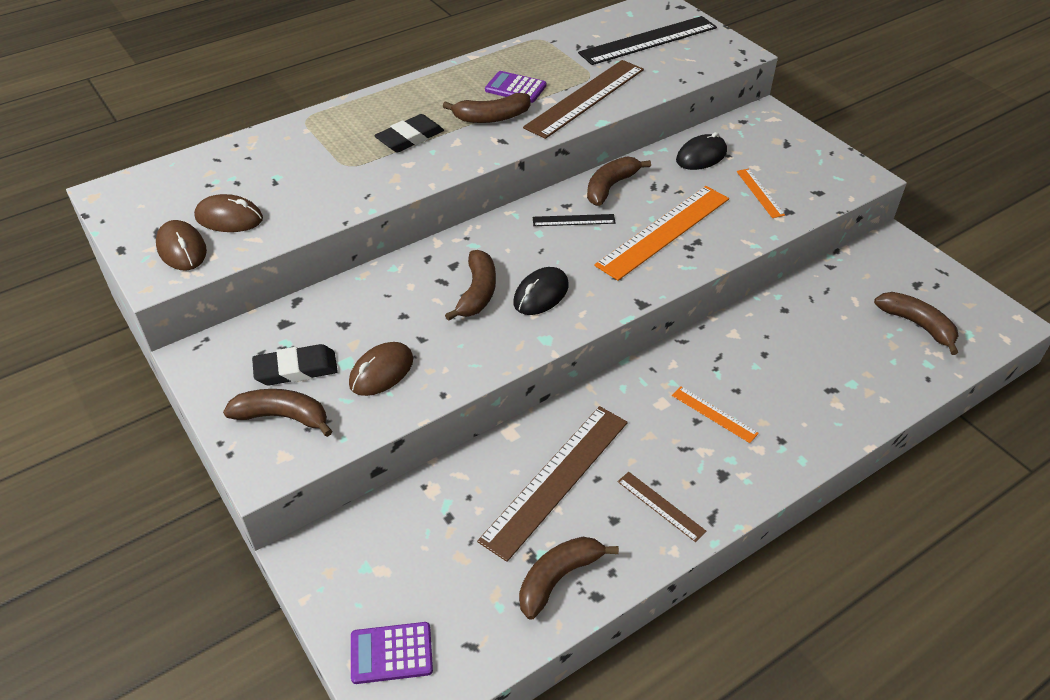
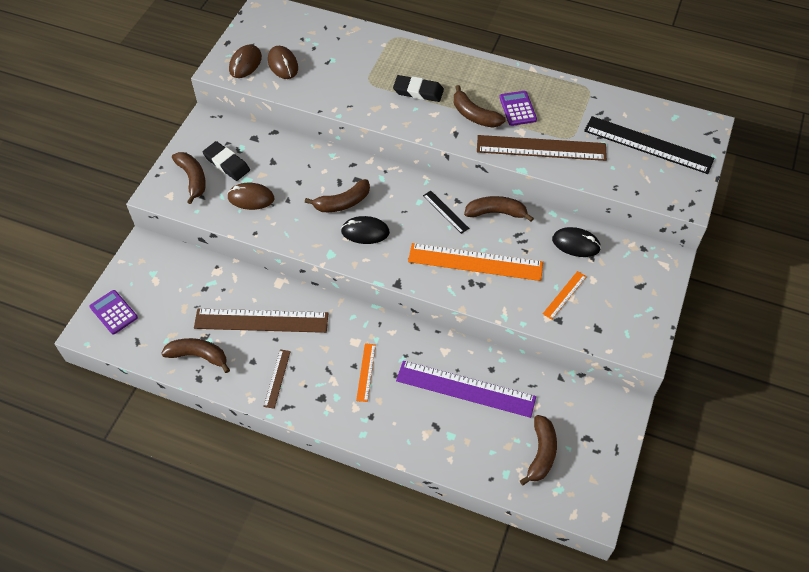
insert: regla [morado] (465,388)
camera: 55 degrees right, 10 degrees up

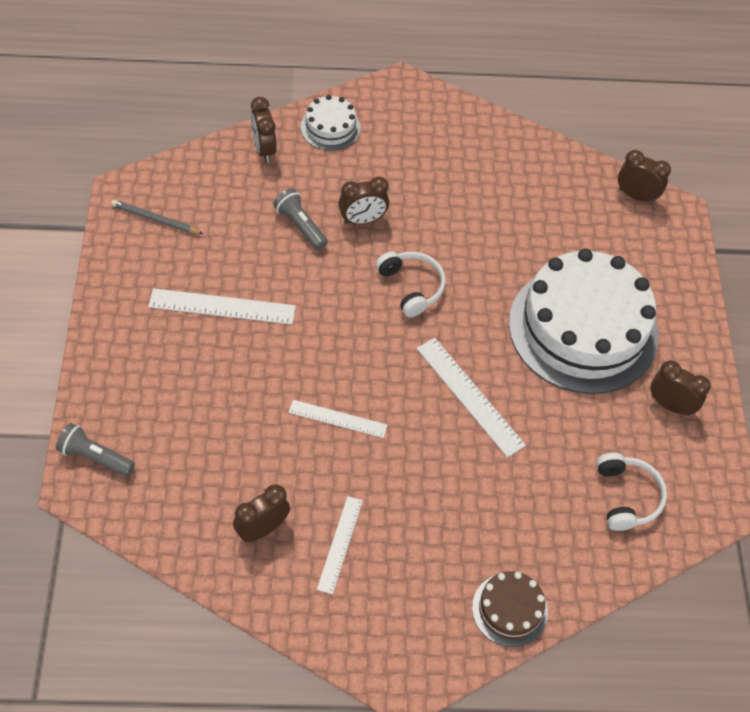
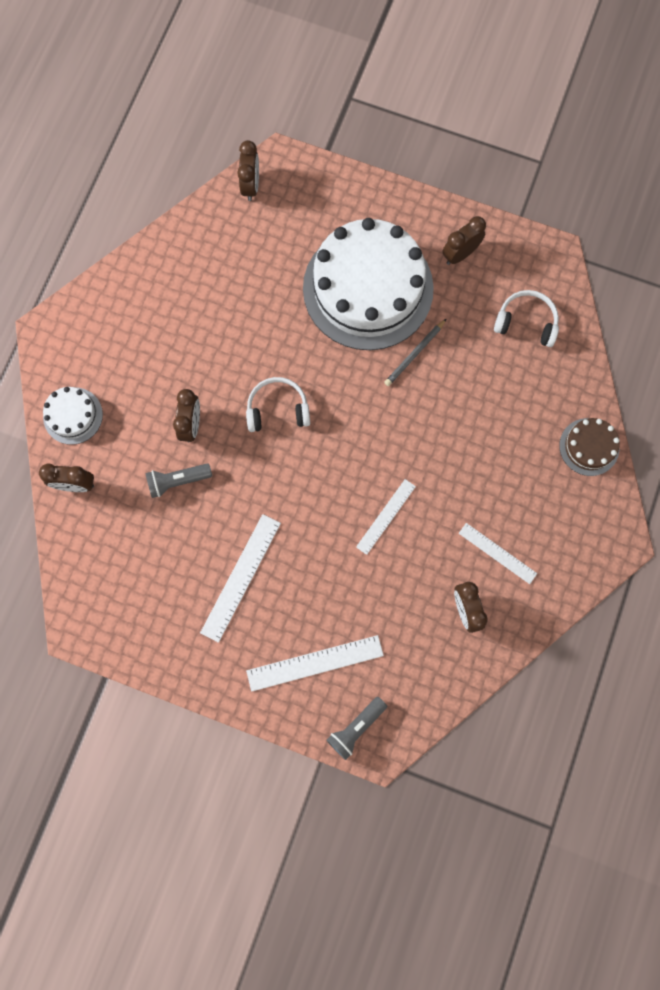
move: lápiz [gris] (155,219) to (414,354); regla [blanco] (469,396) to (315,663)
rotate: despertador [marrón] (636,196) = (251,186) 135 degrees clockwise
camera: 65 degrees left, 20 degrees up

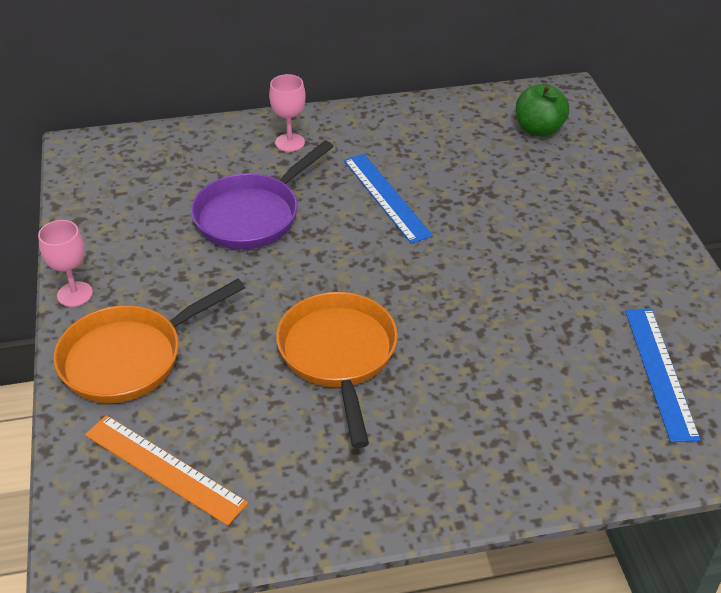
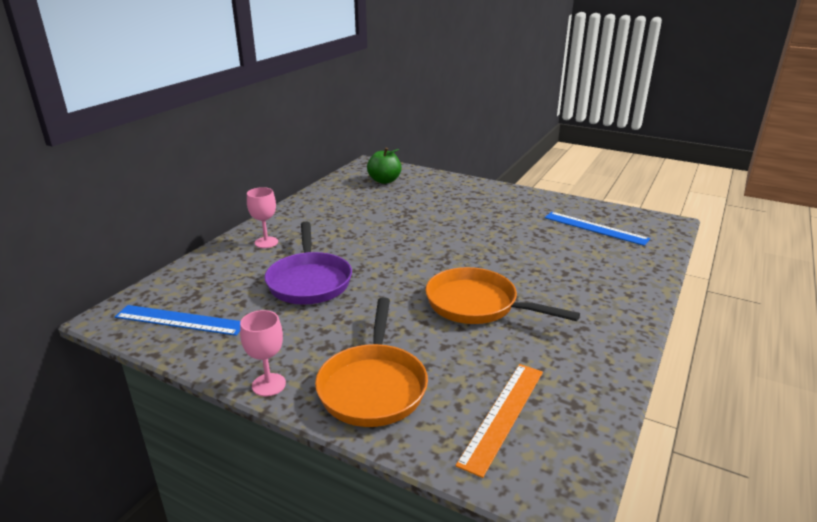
move: regla [azul] (386,197) to (180,320)
rotate: regla [naranja] (164,468) = (502,415) 45 degrees counterclockwise
camera: 50 degrees left, 15 degrees down

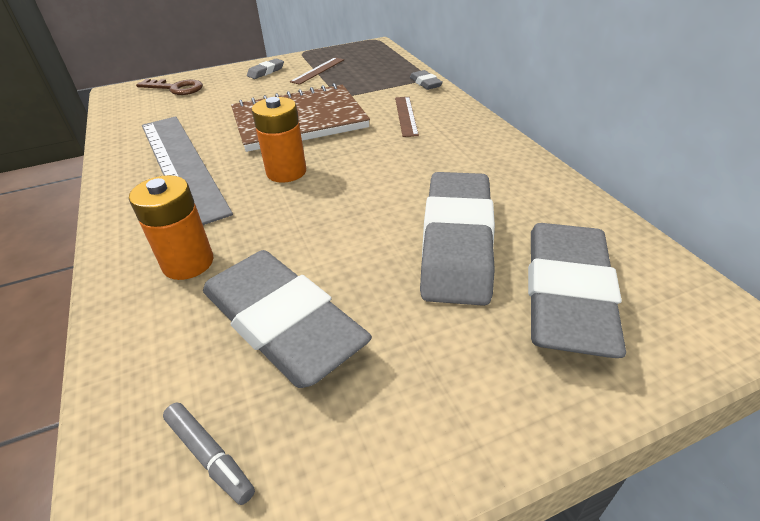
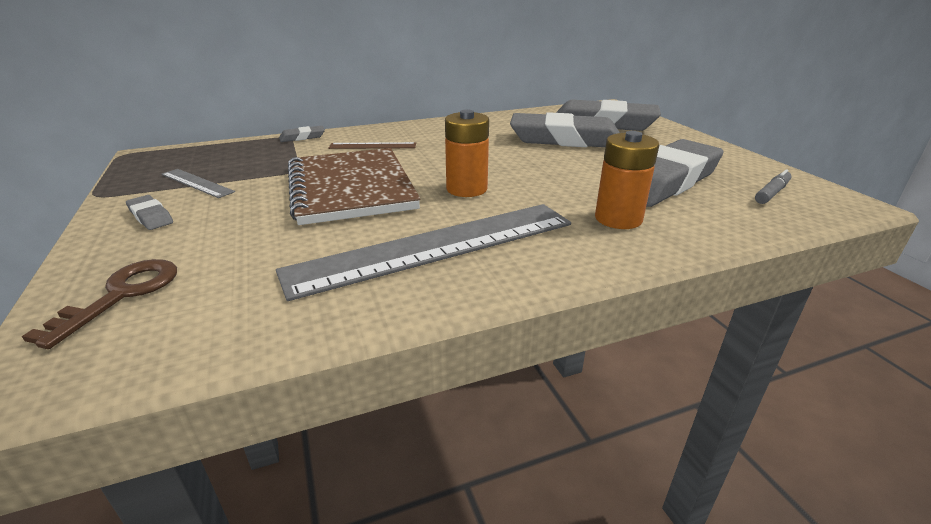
recolor: regla [marrón] (318,70) to regla [gris] (196,183)
camera: 90 degrees left, 10 degrees down

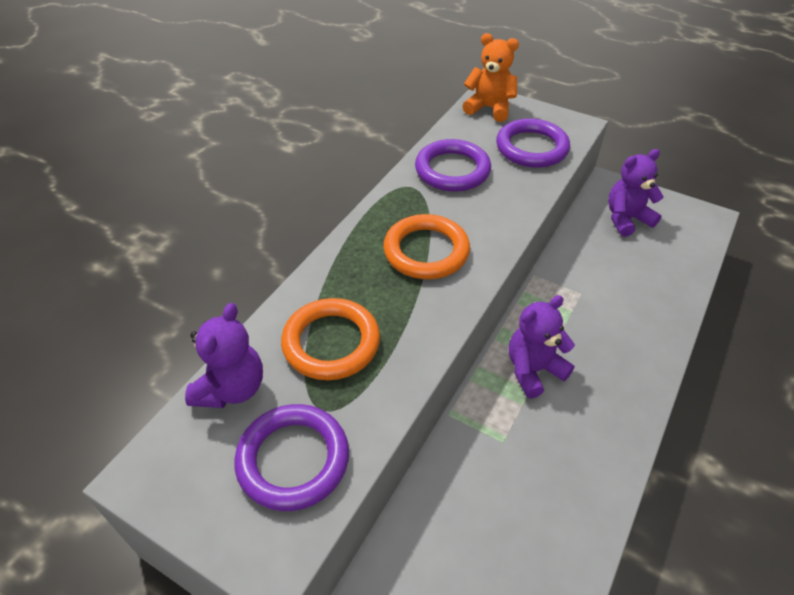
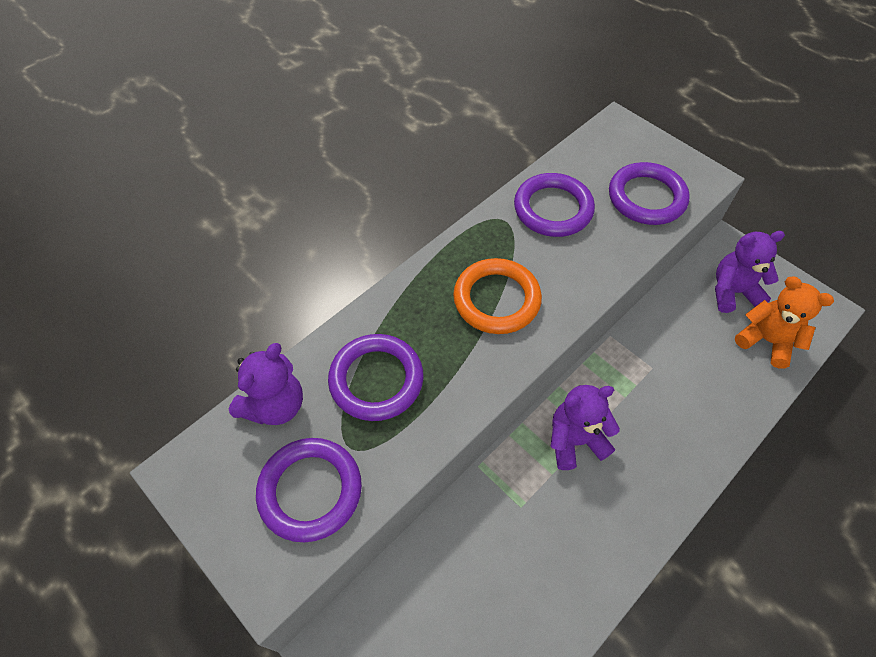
move: osito [naranja] (489,108) to (766,340)
recolor: anillo [naranja] (331,343) to anillo [morado] (376,380)
camera: 15 degrees right, 10 degrees up

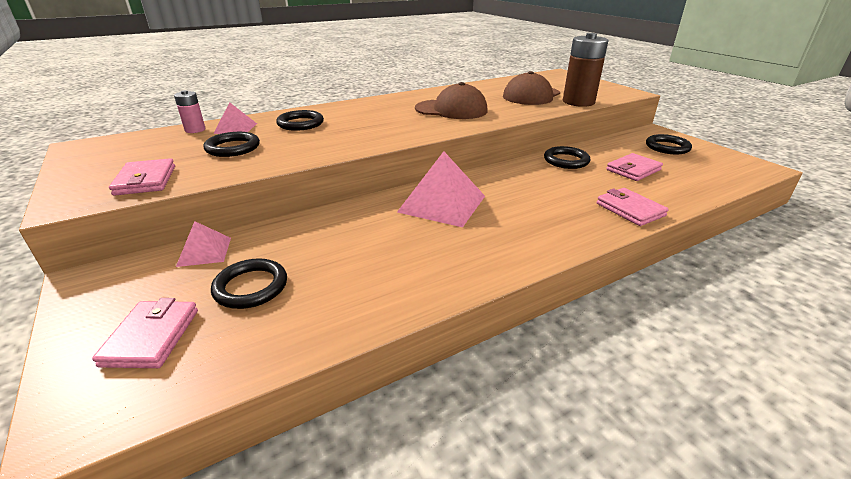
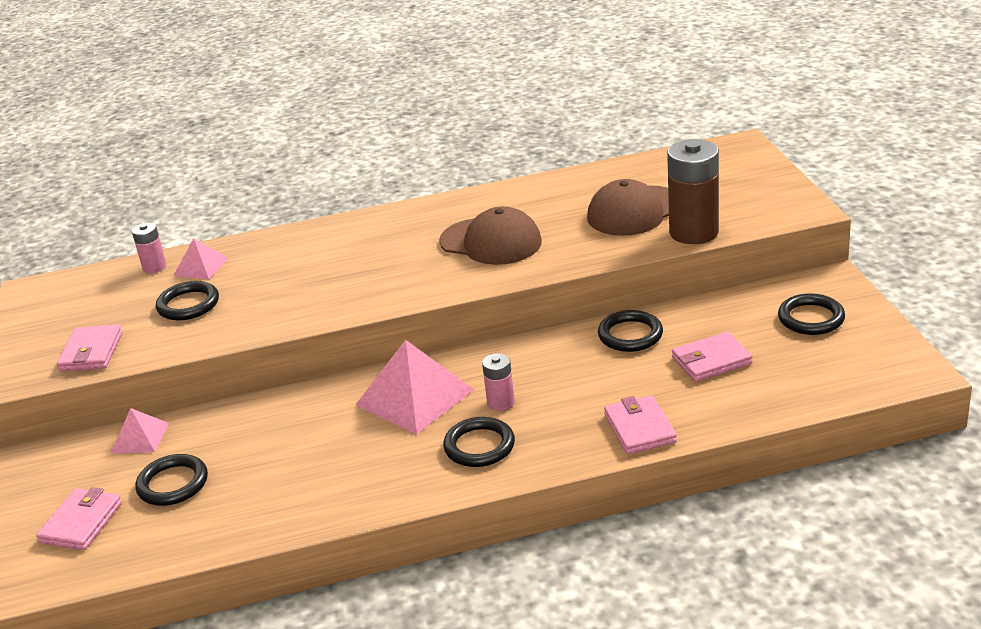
insert: pila [rosa] (501,403)
move: anillo [negro] (300,124) to (479,446)
camera: 20 degrees right, 0 degrees up

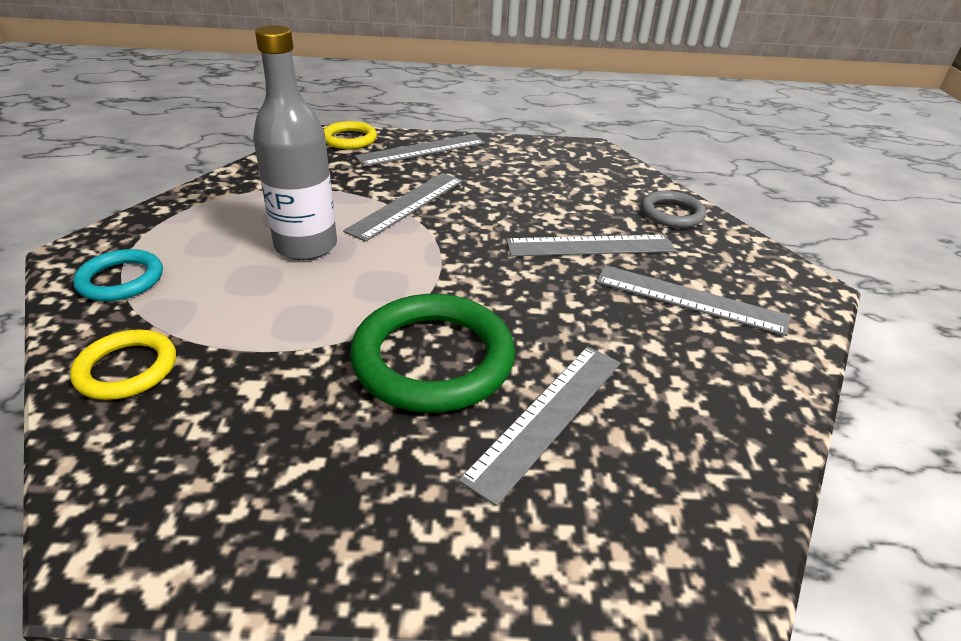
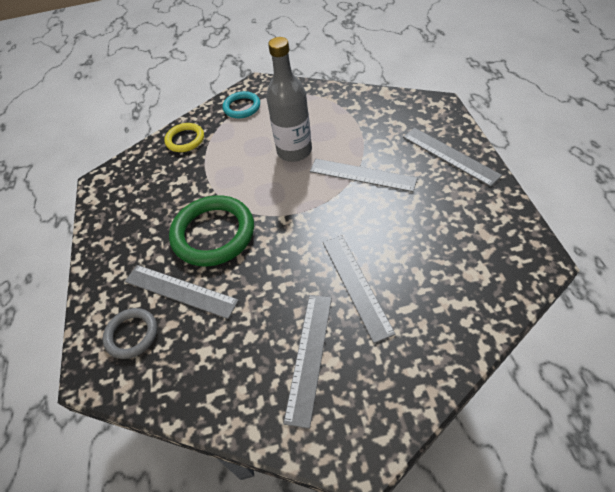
delete: anillo [amarillo] (349,139)
move: anillo [gris] (671,213) to (132,334)
camera: 85 degrees right, 15 degrees up

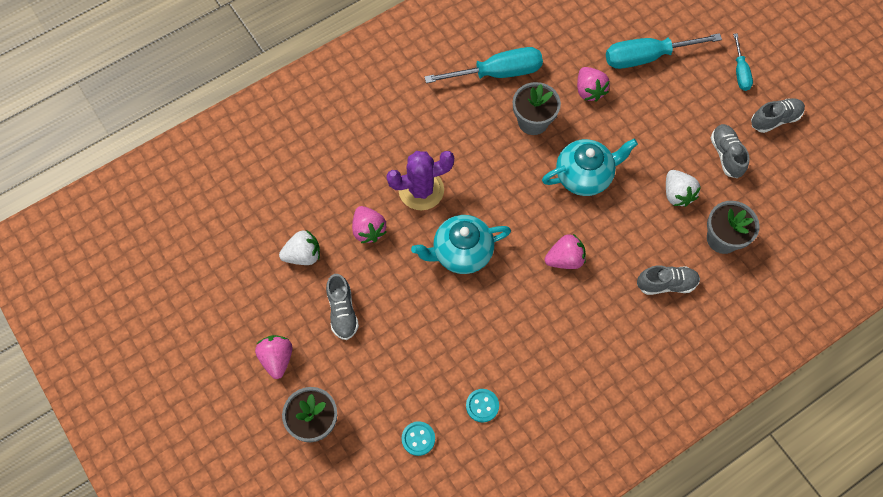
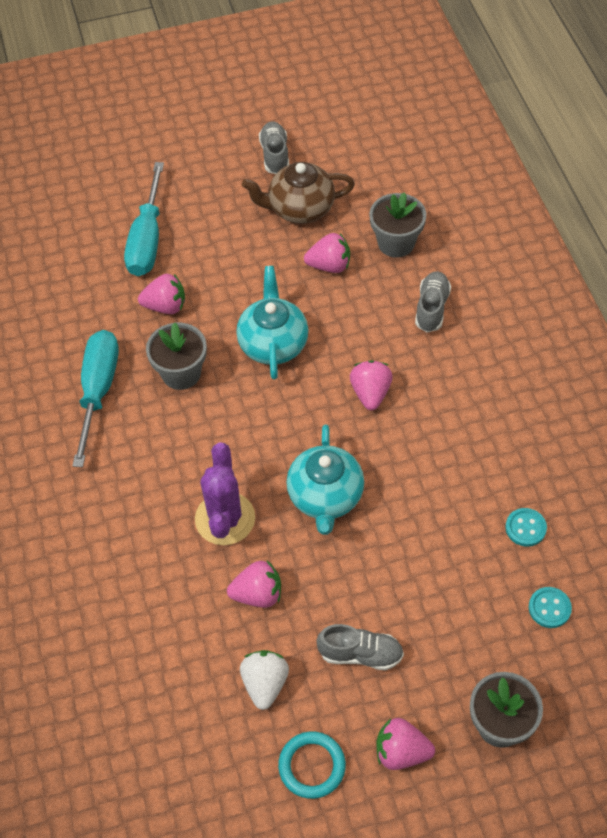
delete: destornillador [turquesa] (740,71)
insert: anillo [turquesa] (312,766)
replace: zapato [gris] (726,155) to tetera [marrón] (300,208)
recolor: fresa [blanco] (677,194) to fresa [rosa] (329,265)
camera: 70 degrees left, 10 degrees down

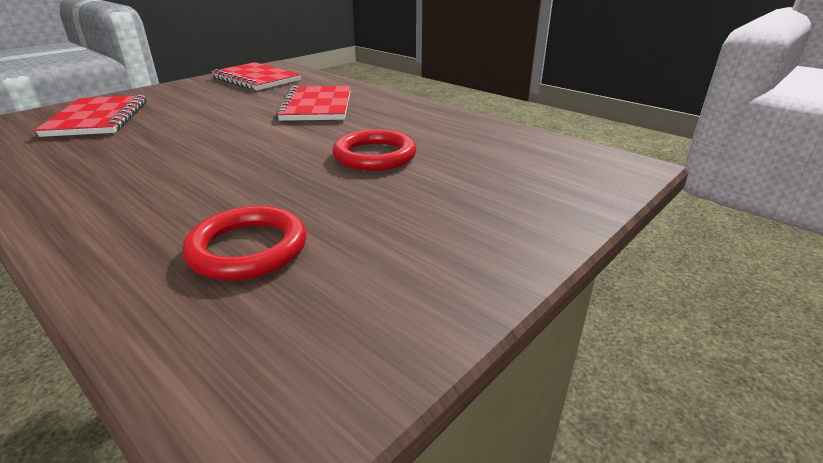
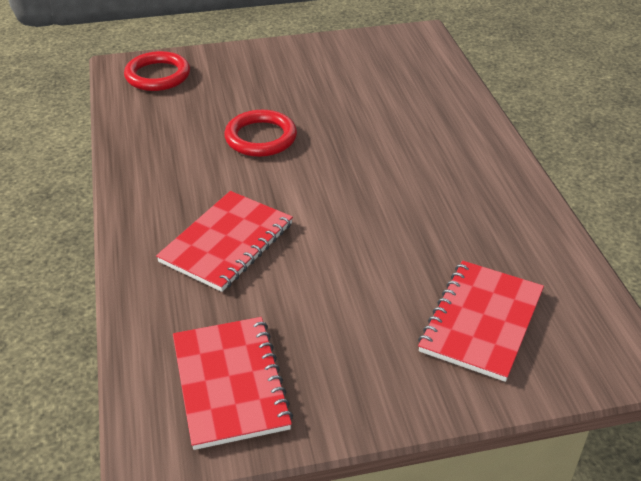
move: anillo [rojo] (248,248) to (158,75)
camera: 145 degrees left, 10 degrees up

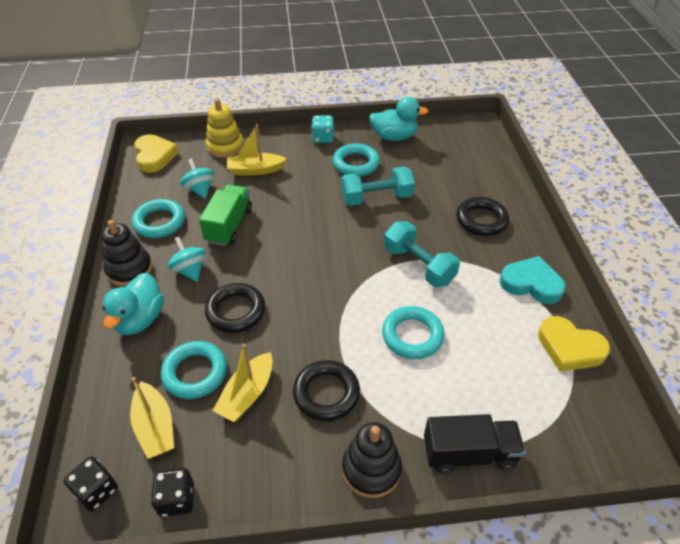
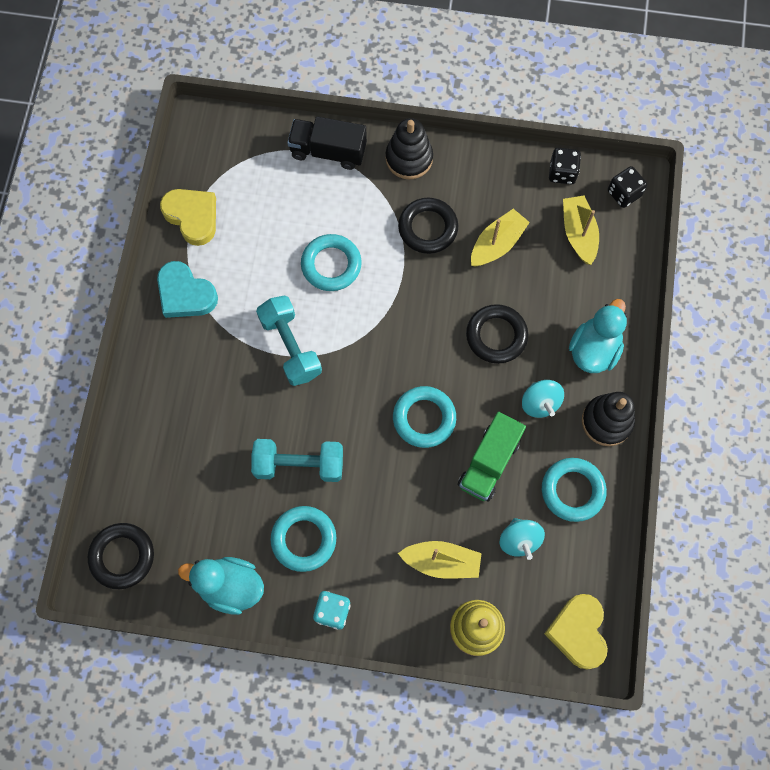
move: anillo [turquesa] (195,373) to (424,418); anillo [negro] (481,220) to (122,556)
camera: 165 degrees left, 25 degrees up

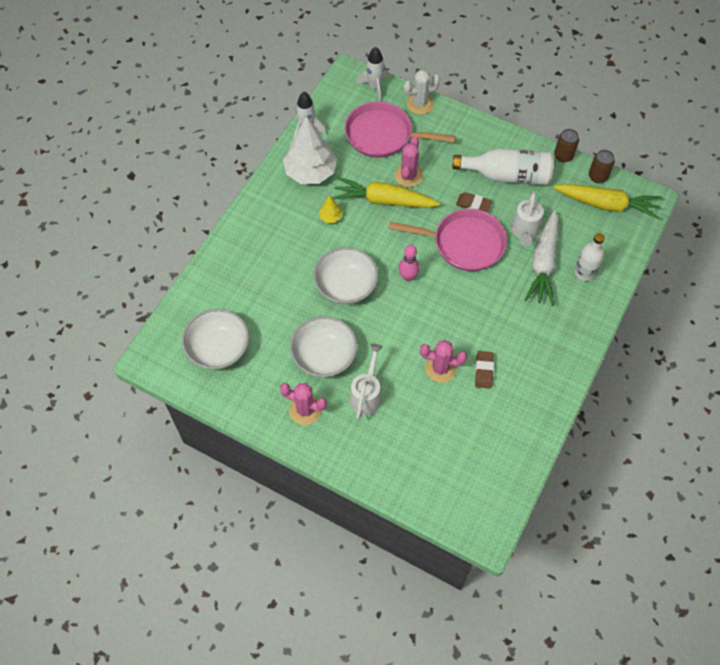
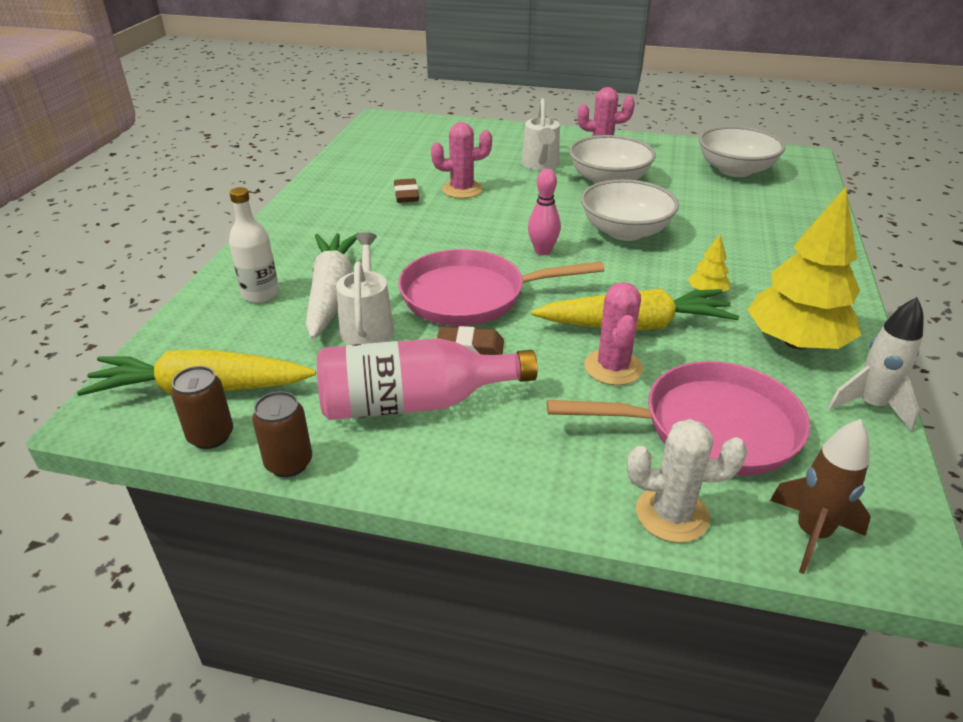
recolor: árbol [blanco] (310,172) to árbol [amarillo] (795,342); cohete [blanco] (374,87) to cohete [marrón] (811,534); botella [blanco] (507,175) to botella [rosa] (414,403)
rotate: cactus [blanco] (420,104) = (672,514) 45 degrees clockwise
camera: 165 degrees right, 25 degrees down

